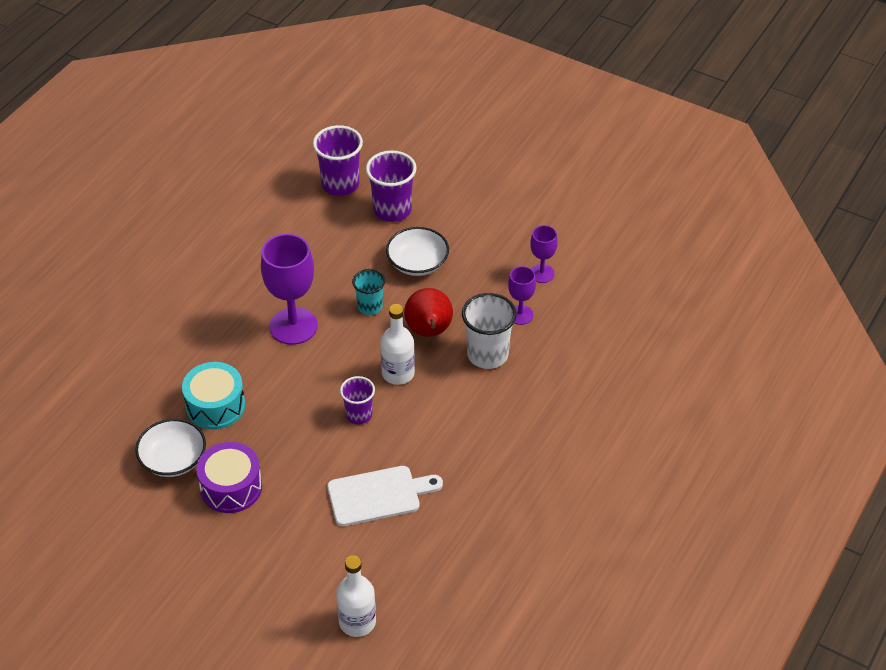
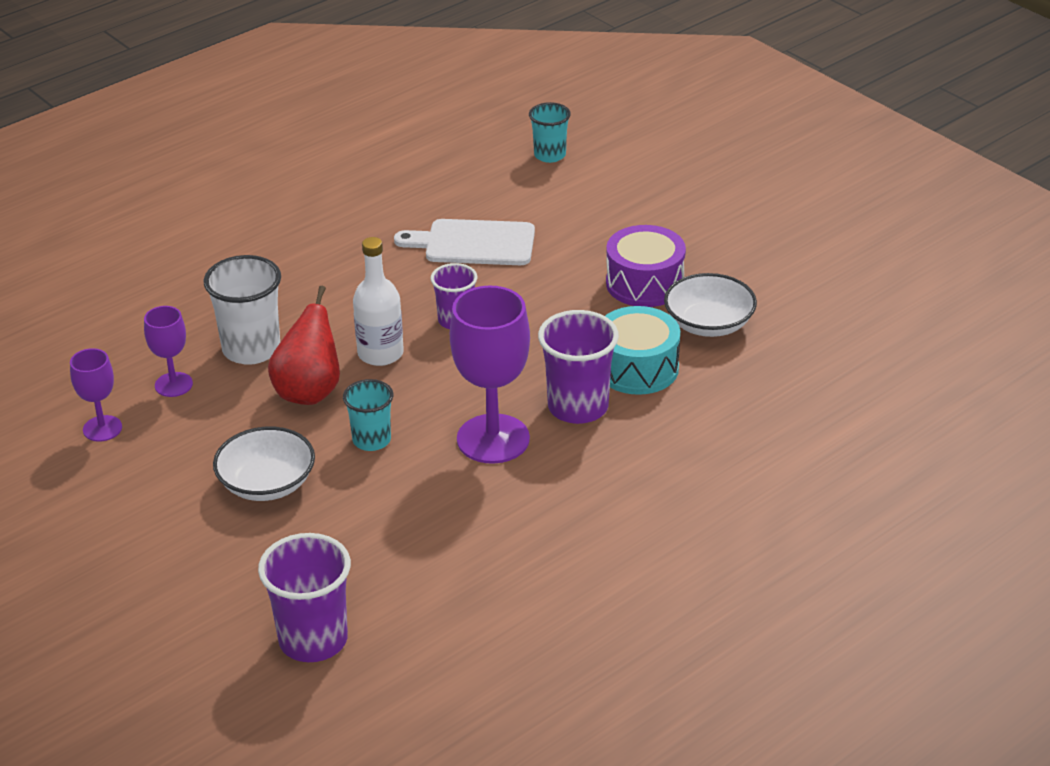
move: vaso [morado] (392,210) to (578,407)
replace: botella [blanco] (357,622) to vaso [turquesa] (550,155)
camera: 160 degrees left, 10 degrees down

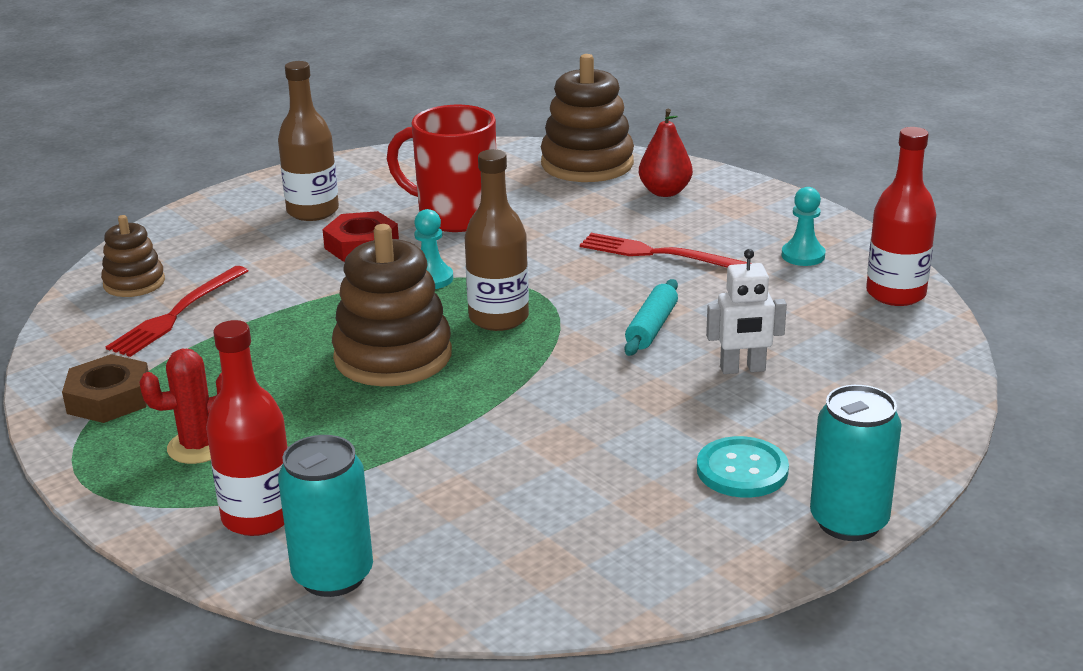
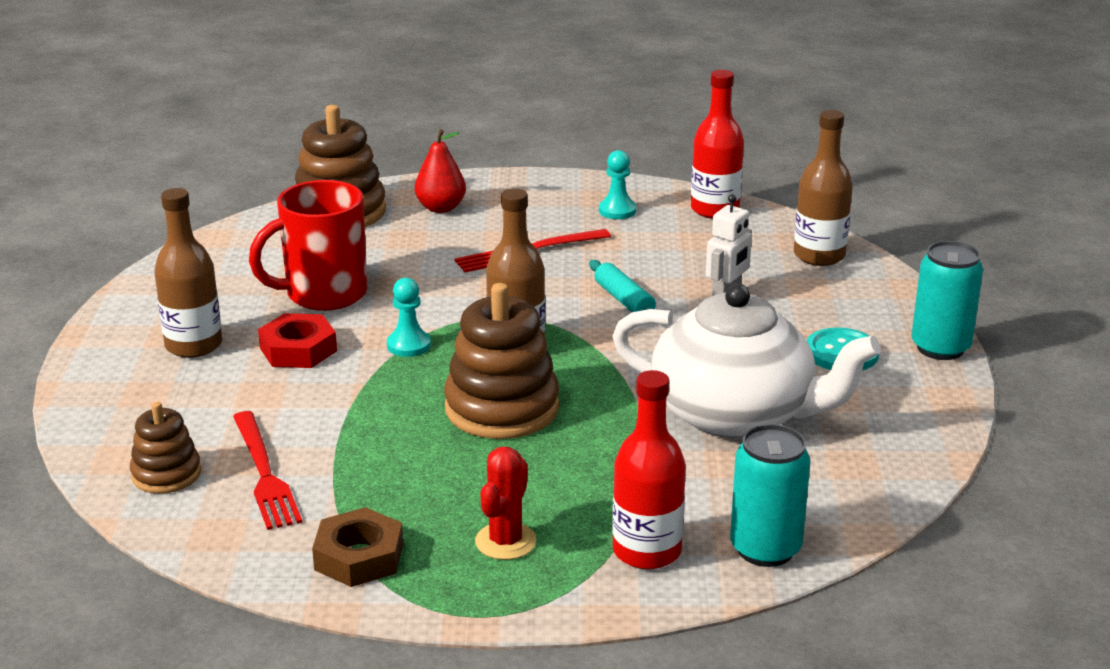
insert: tetera [blanco] (735,414); botella [marrón] (819,256)
camera: 50 degrees left, 0 degrees up

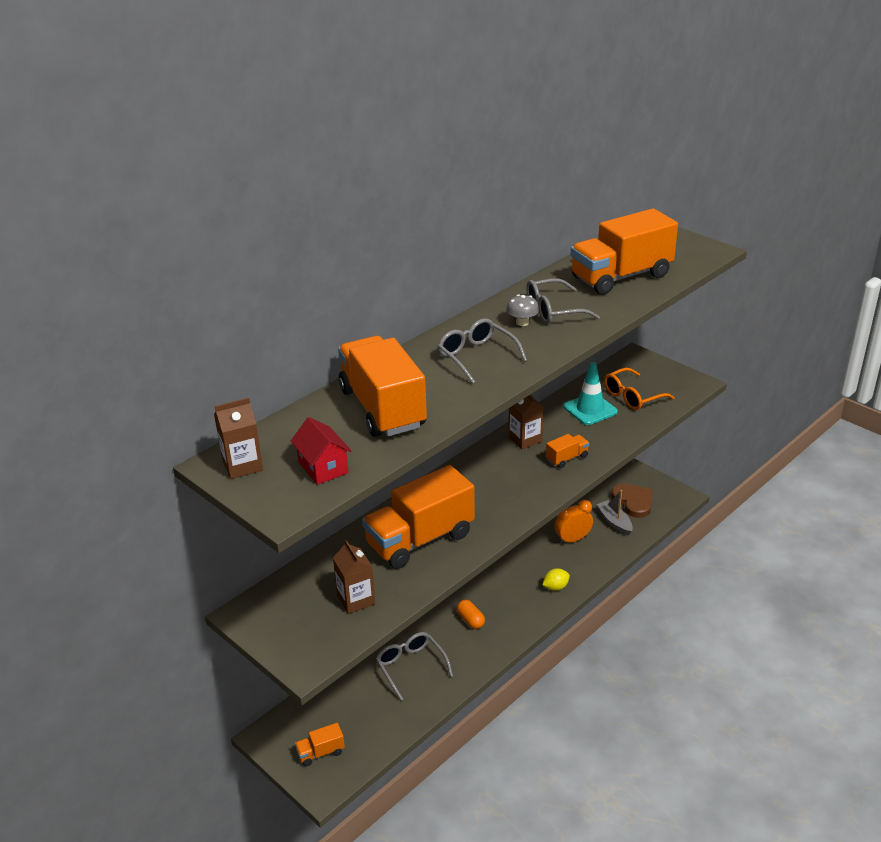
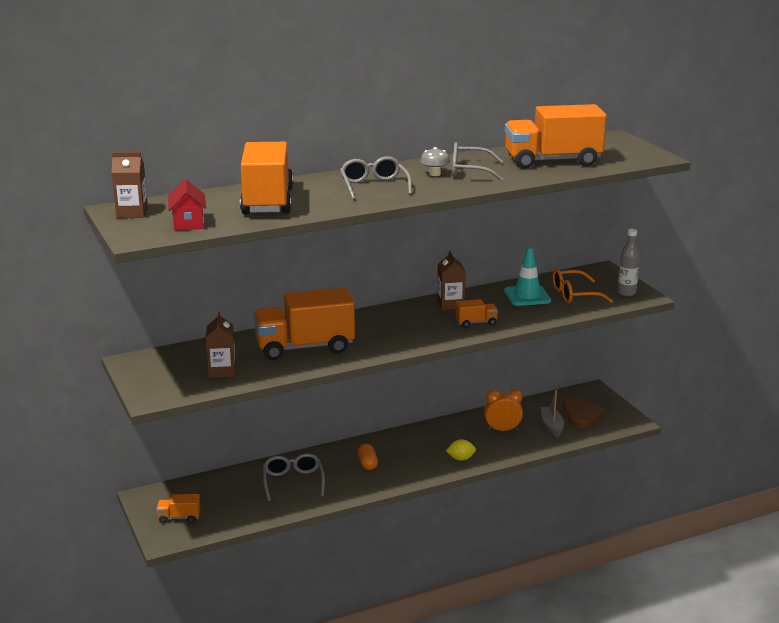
insert: botella [gris] (626,293)
camera: 20 degrees right, 10 degrees down

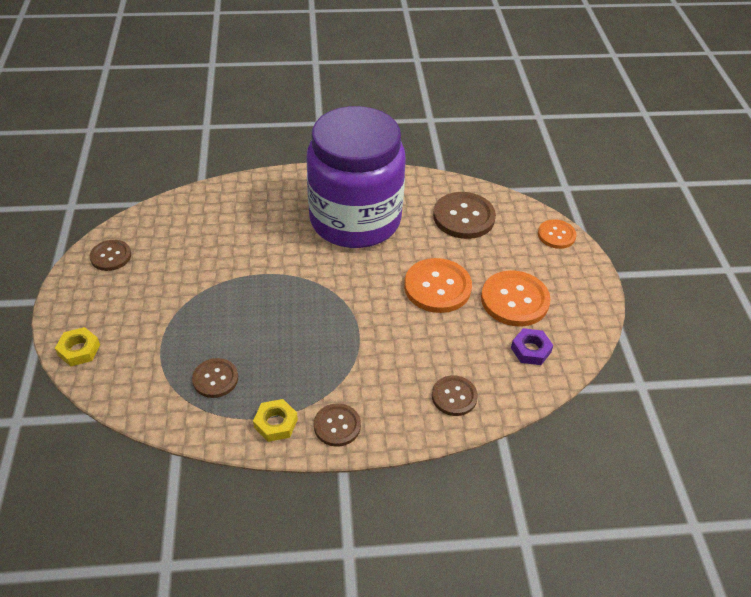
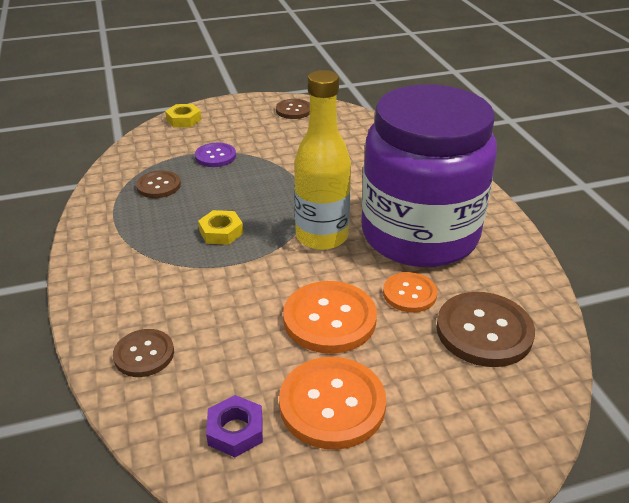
delete: botón [marrón] (337,426)
insert: botón [morado] (215,156); botella [amarillo] (322,237)
move: tuerca [amarillo] (275,423) to (221,232); botón [naranja] (556,235) to (409,294)
camera: 80 degrees right, 10 degrees down

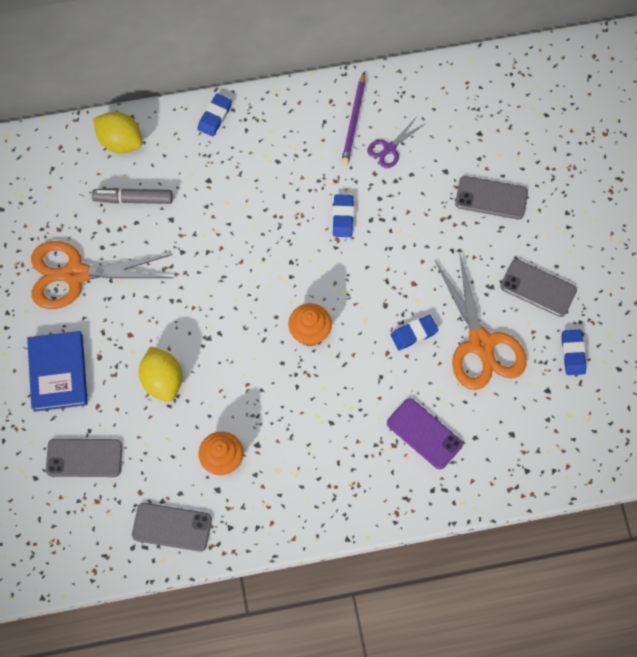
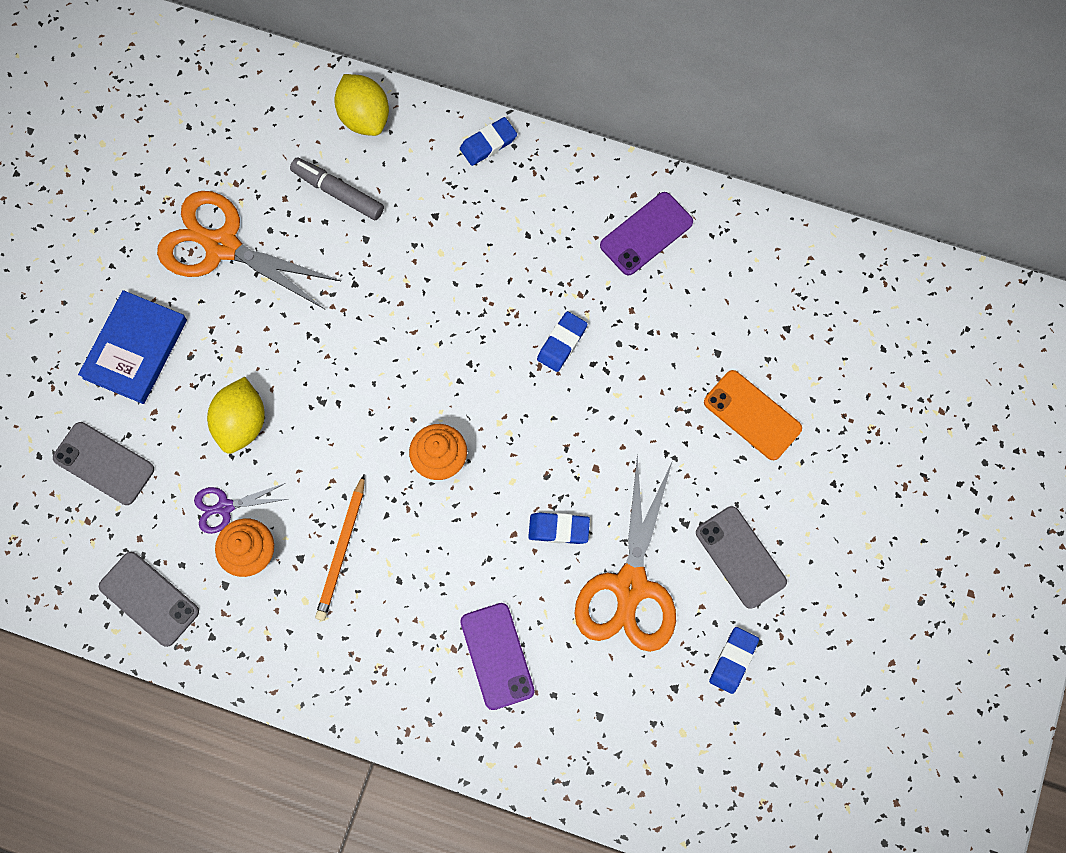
insert: lápiz [naranja] (342,550)
move: tijeras [morado] (389,148) to (225,507)
replace: lápiz [morado] (354,121) to móvil [morado] (646,234)
recolor: móvil [gris] (491,198) to móvil [naranja] (752,415)
camera: 30 degrees right, 5 degrees up

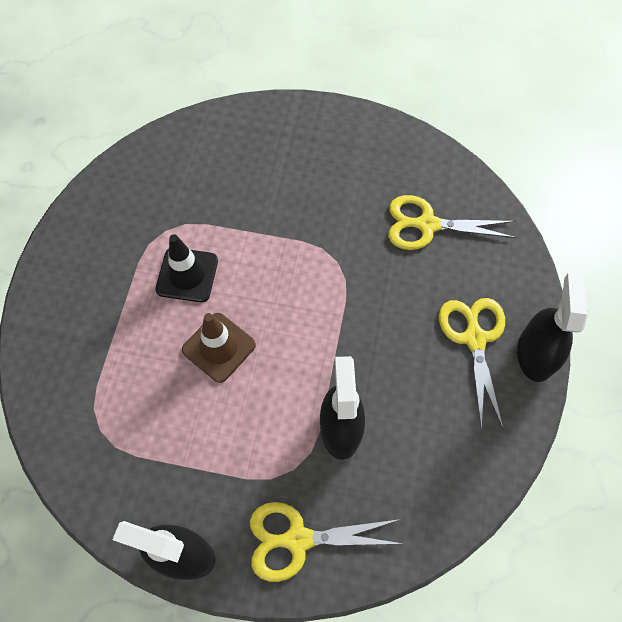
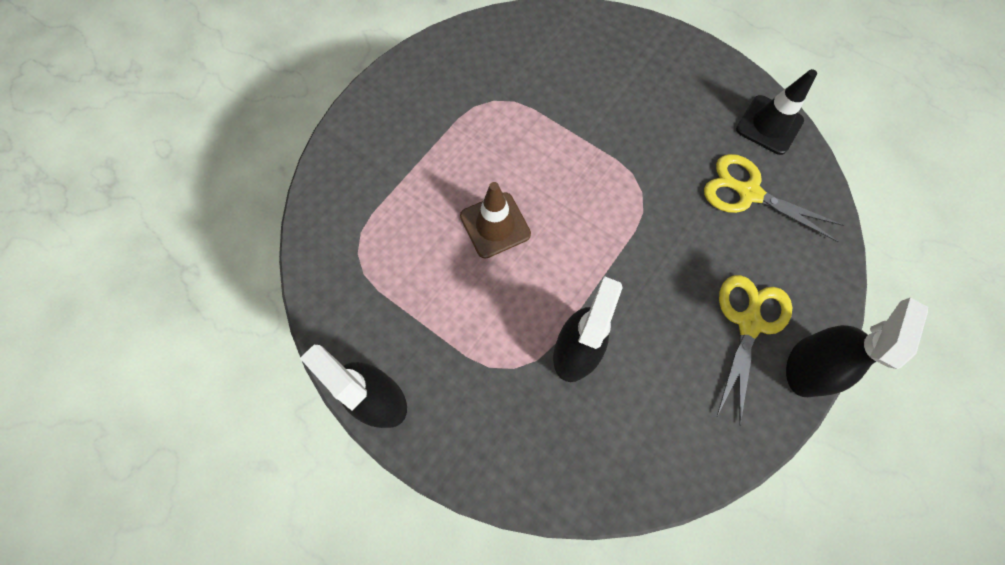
delete: tijeras [amarillo] (298,539)
move: cono de tráfico [negro] (187,275) to (769,125)
camera: 25 degrees right, 5 degrees up

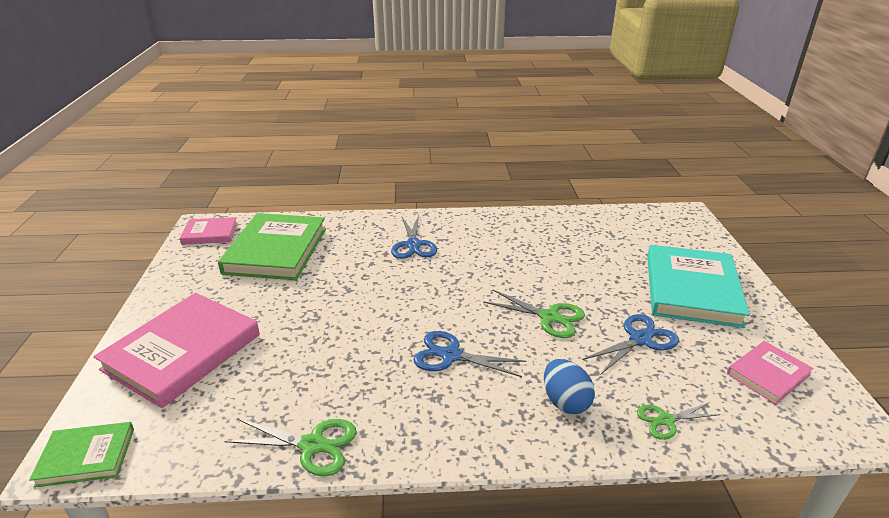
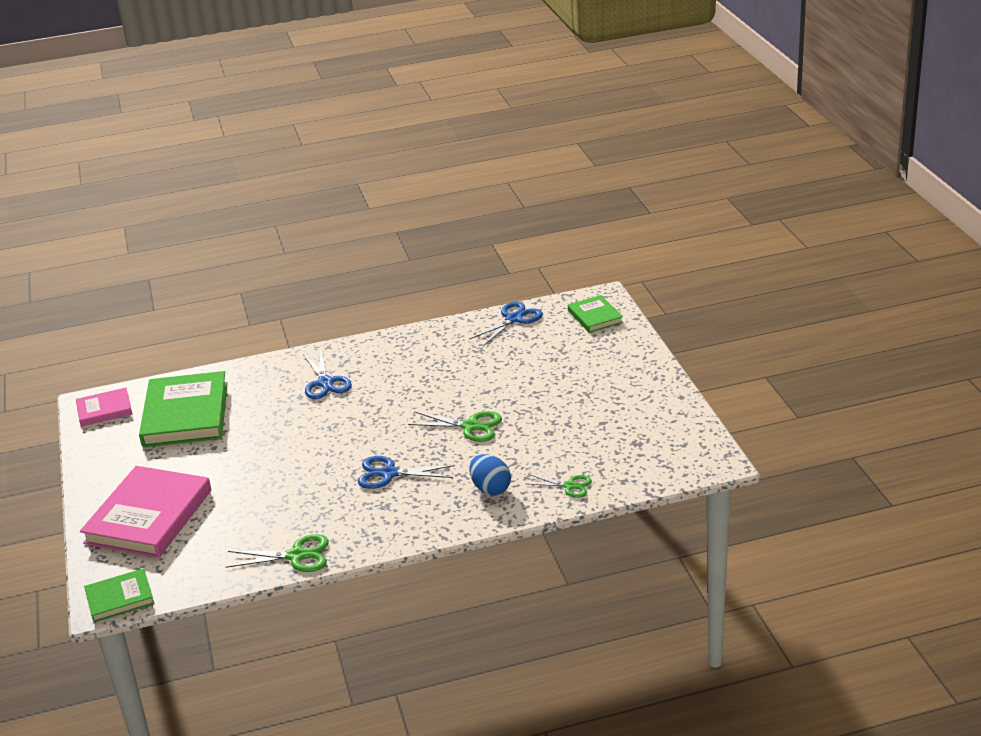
delete: libro [turquesa] (692,289); libro [rosa] (768,374)
insert: libro [verde] (595,316)
move: tijeras [azul] (640,339) to (514,319)
rotate: tijeras [verde] (665,420) = (570,486) 135 degrees counterclockwise
camera: 10 degrees left, 0 degrees up

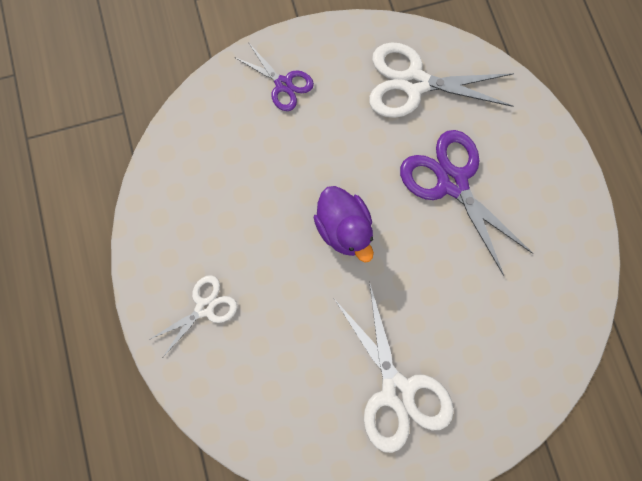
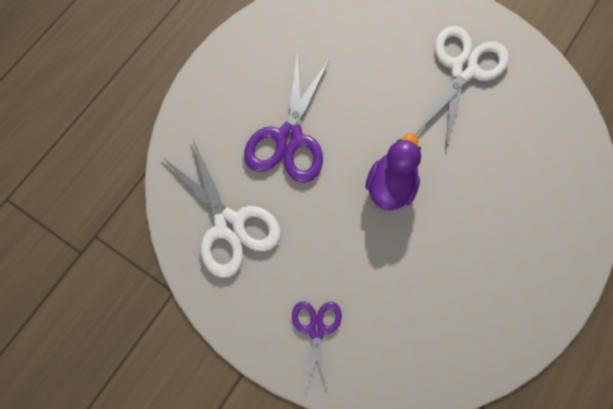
delete: tijeras [blanco] (205,307)
camera: 130 degrees left, 5 degrees down

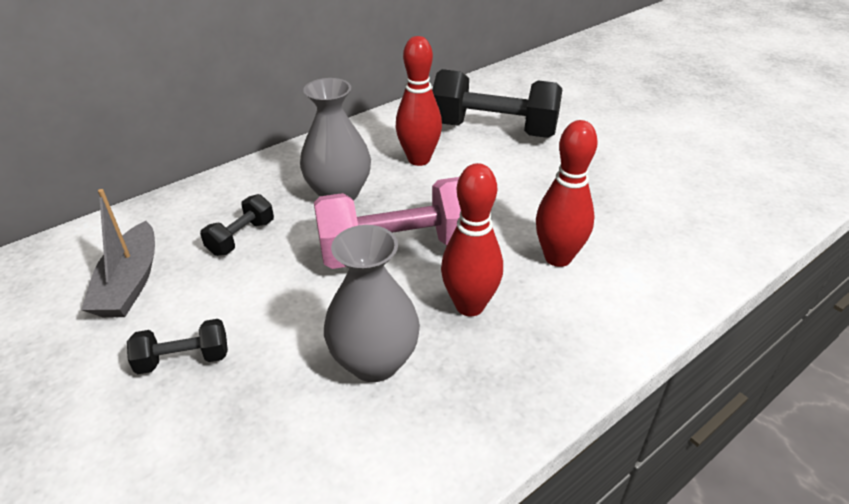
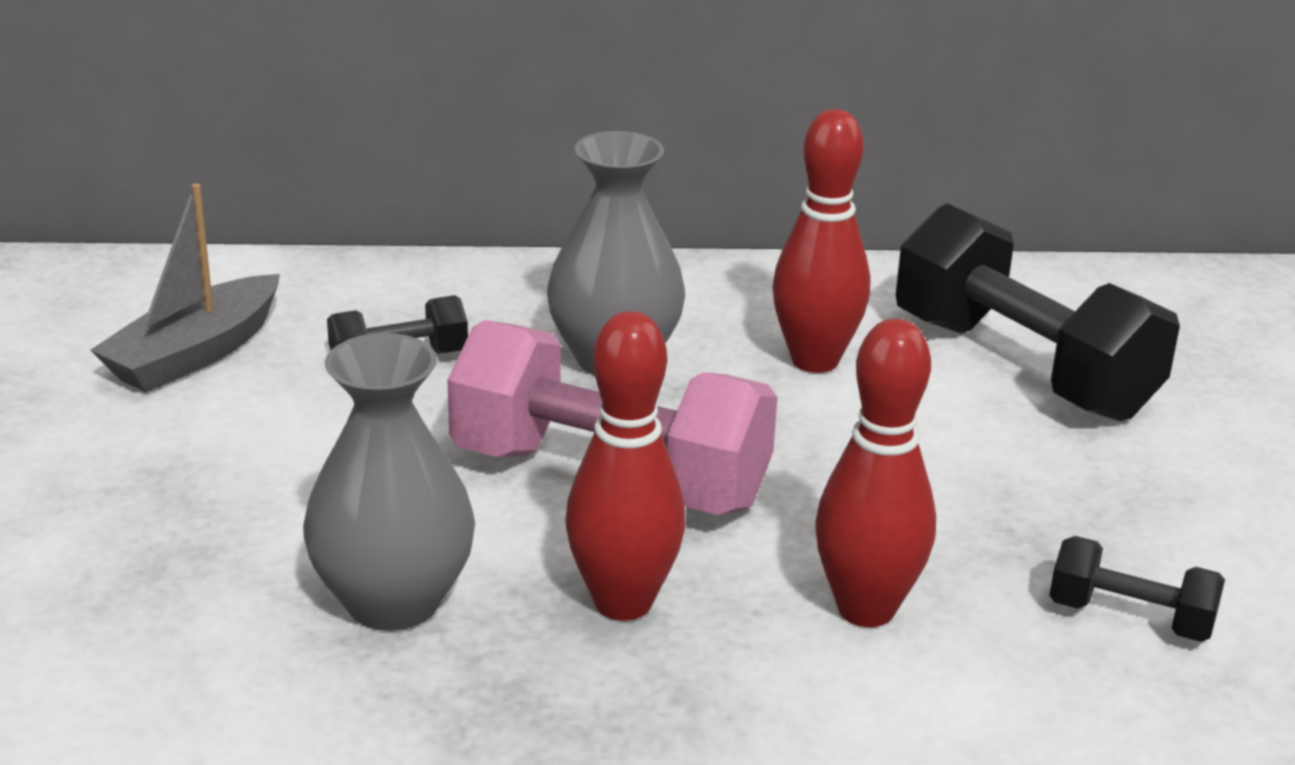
move: mancuerna [negro] (184,359) to (1130,618)
camera: 35 degrees right, 10 degrees down

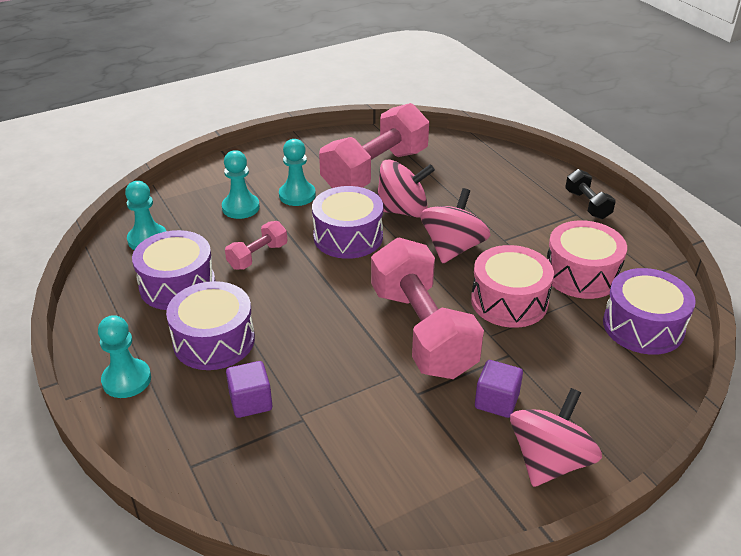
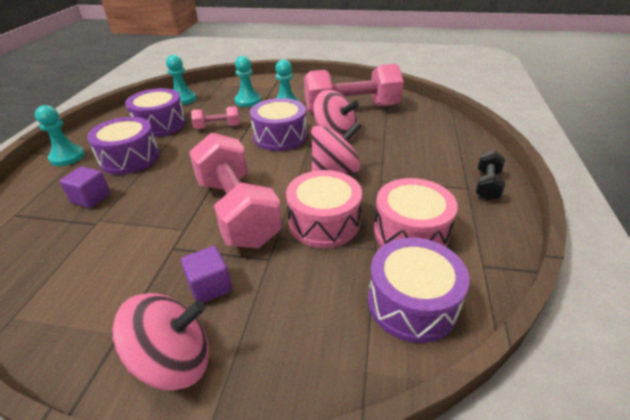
rotate: mancuerna [rosa] (422,331) = (237,210) 45 degrees counterclockwise
camera: 40 degrees right, 0 degrees up

